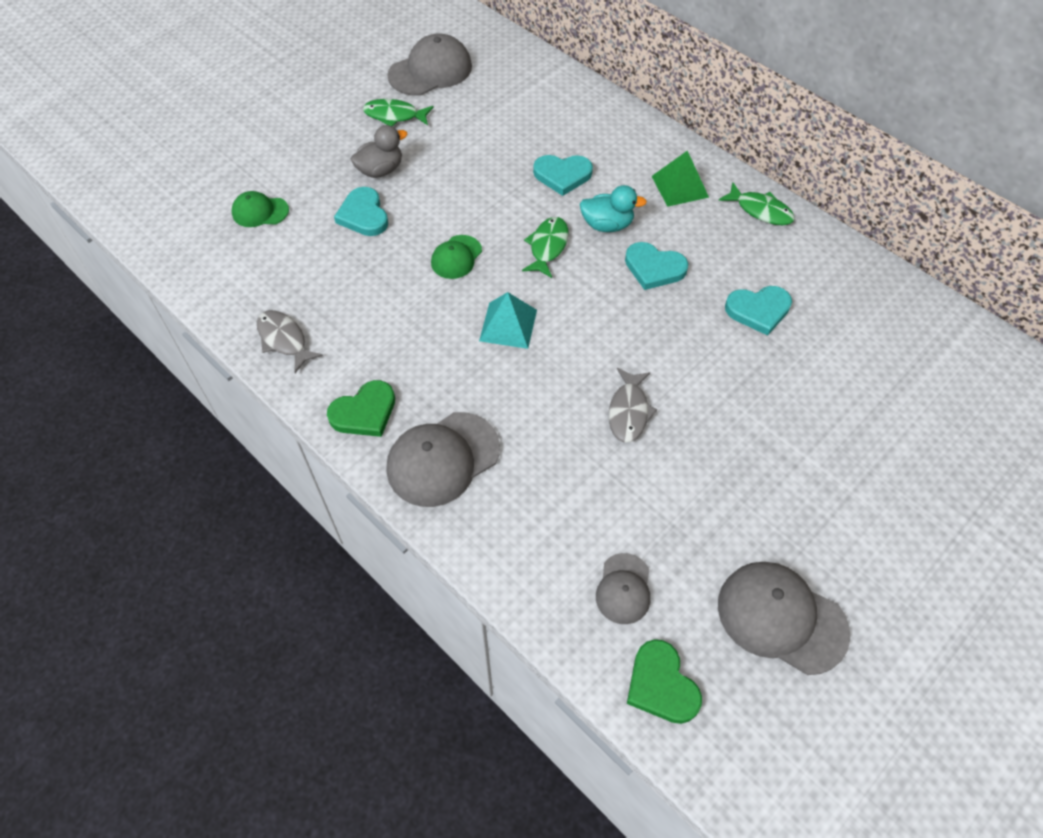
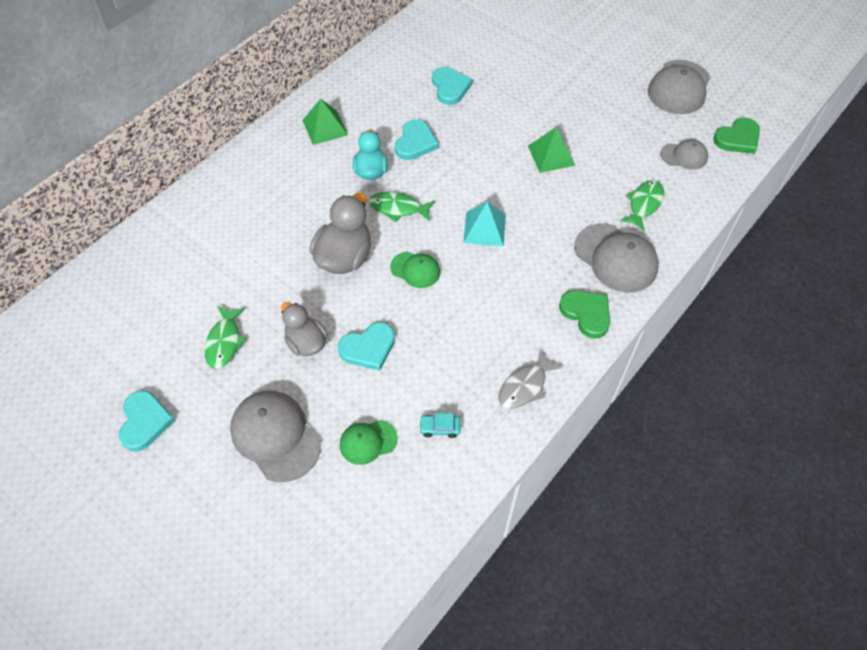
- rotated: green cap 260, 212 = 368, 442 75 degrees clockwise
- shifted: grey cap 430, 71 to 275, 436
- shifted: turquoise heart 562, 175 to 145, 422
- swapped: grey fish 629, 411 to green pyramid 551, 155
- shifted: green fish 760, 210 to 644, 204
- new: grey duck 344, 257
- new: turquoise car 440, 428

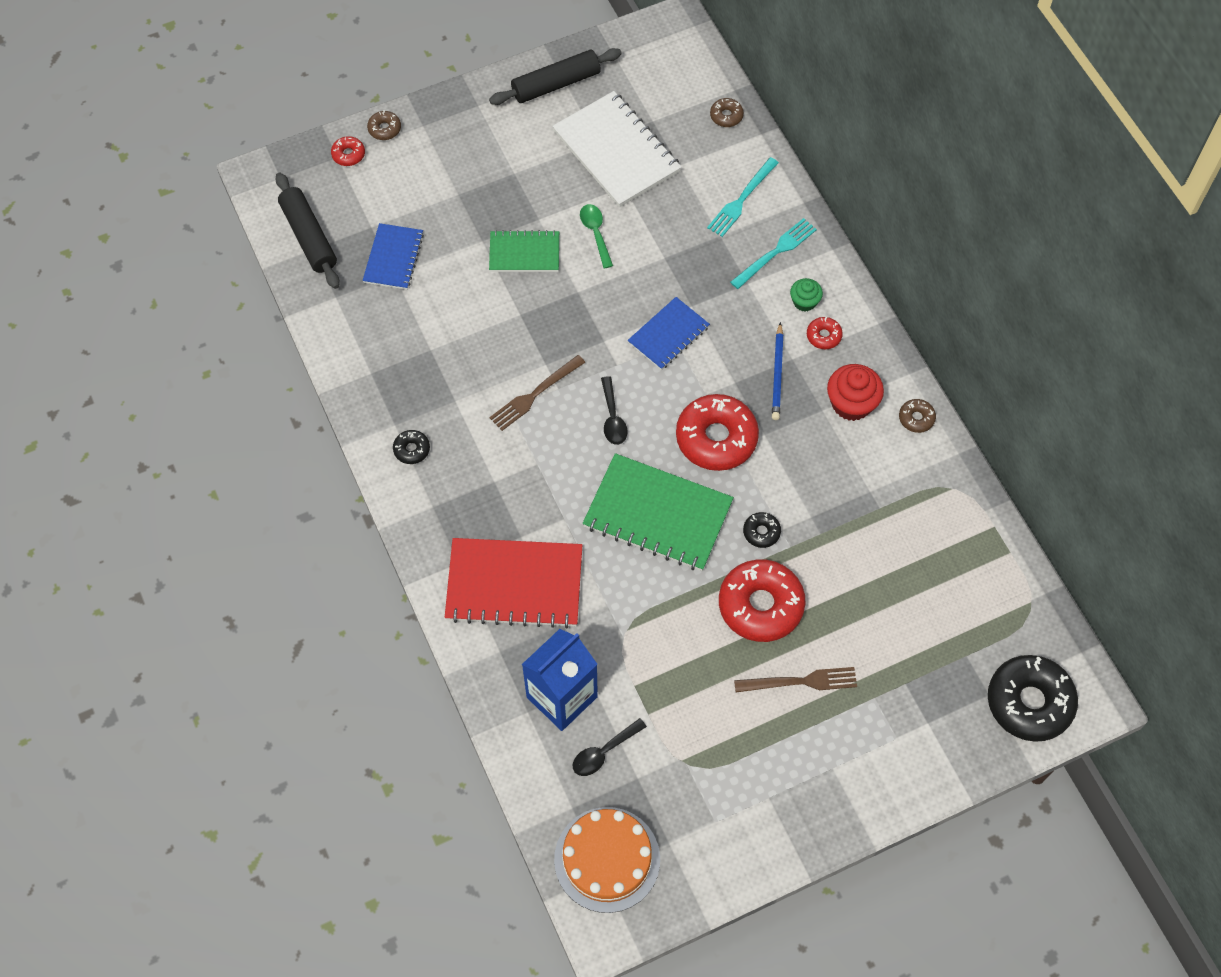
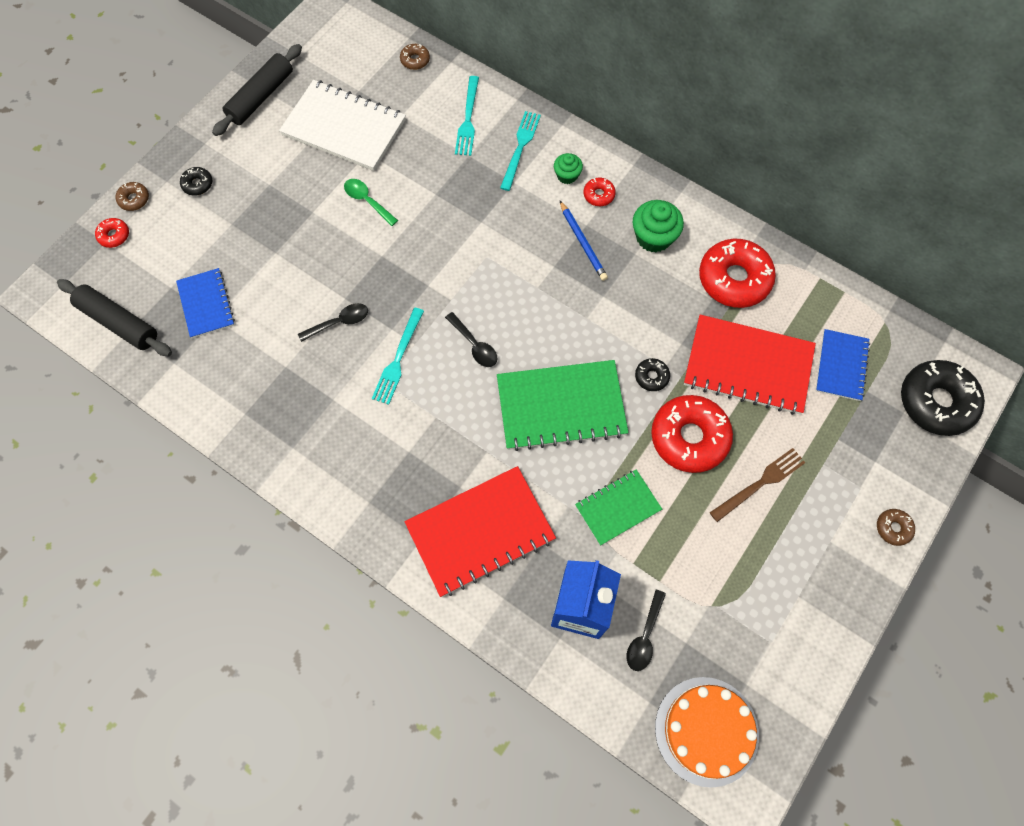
- shifted: black donut 412, 449 to 197, 184
- shifted: green notebook 524, 253 to 618, 508
- repainted: brown fork 535, 394 to turquoise fork 398, 359
- shifted: blue notebook 668, 335 to 841, 366
- shifted: red donut 716, 438 to 734, 279
- repainted: red cupcake 851, 403 to green cupcake 653, 237
- shifted: brown donut 916, 418 to 893, 528
- new: black spoon 339, 322
- new: red notebook 748, 366

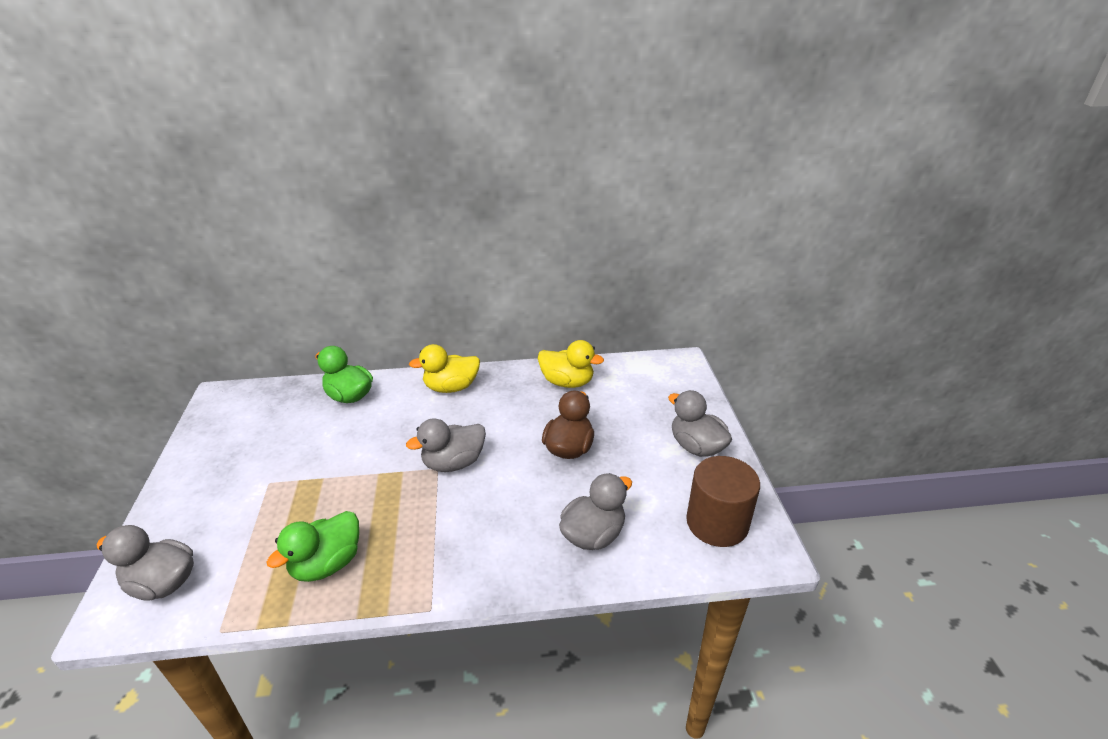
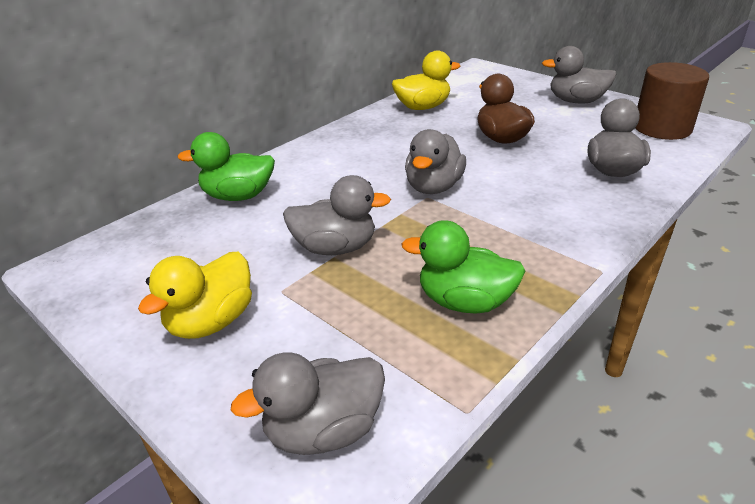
- rotated: green duck 327, 564 = 464, 302 105 degrees clockwise
- shifted: yellow duck 451, 387 to 211, 322
- new: grey duck 335, 248

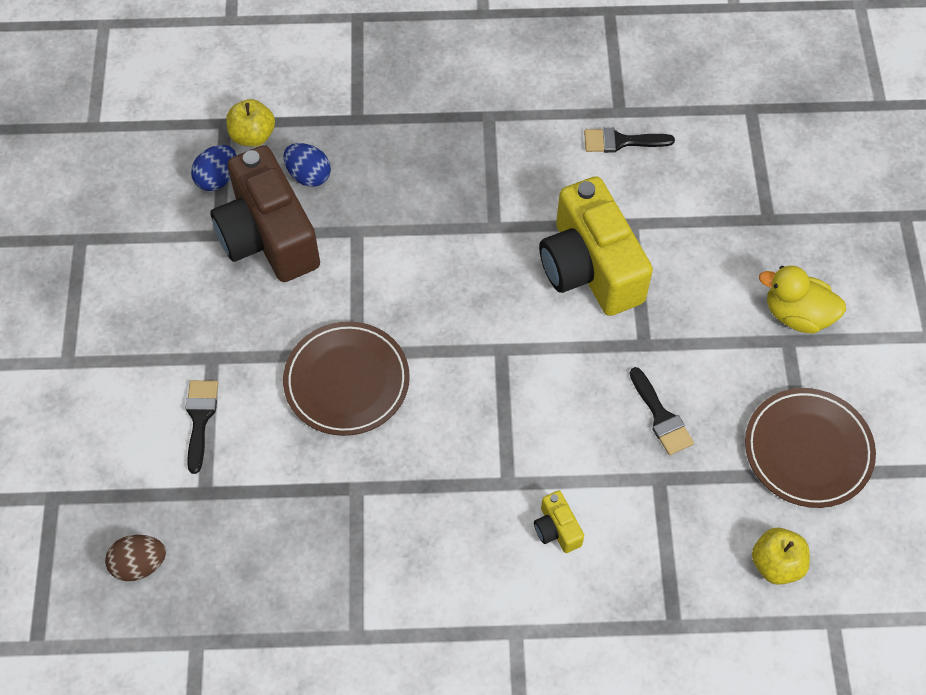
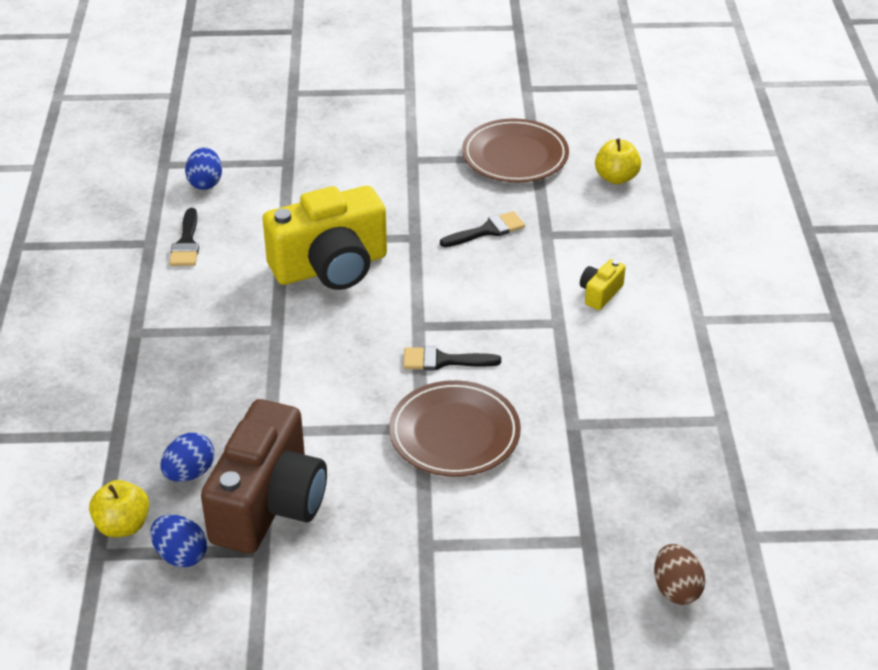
- shifted: black brush 200, 418 to 443, 361
- rotated: brown camera 268, 236 = 269, 504 45 degrees counterclockwise
- rotated: yellow camera 557, 529 = 600, 293 150 degrees clockwise
- gone: yellow duck 797, 314
- new: blue egg 205, 183

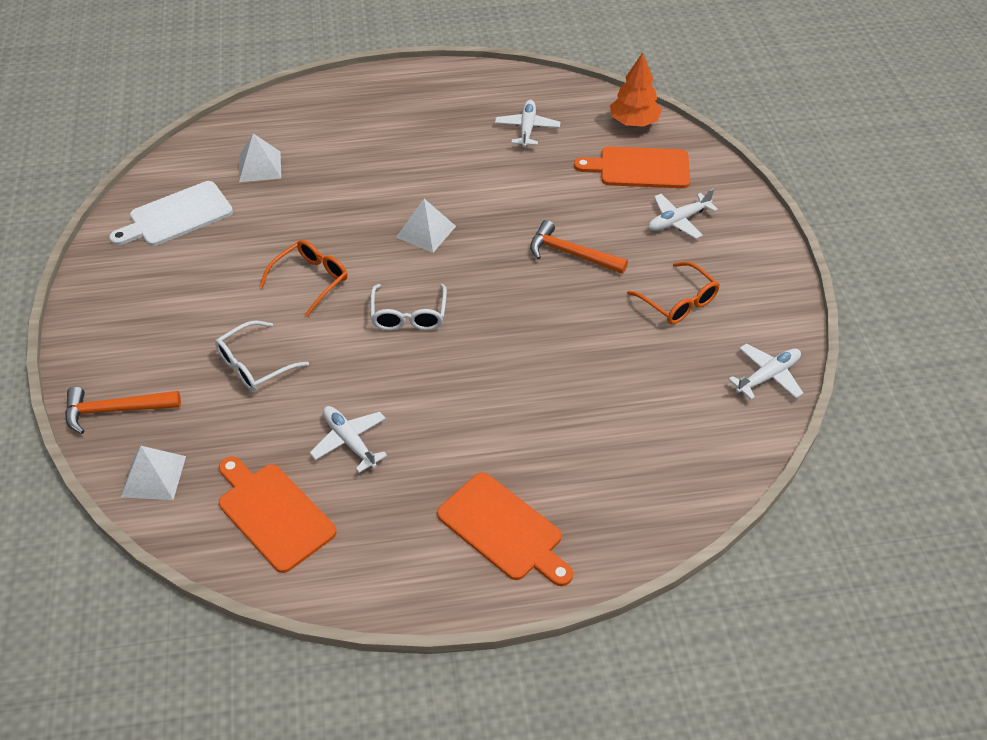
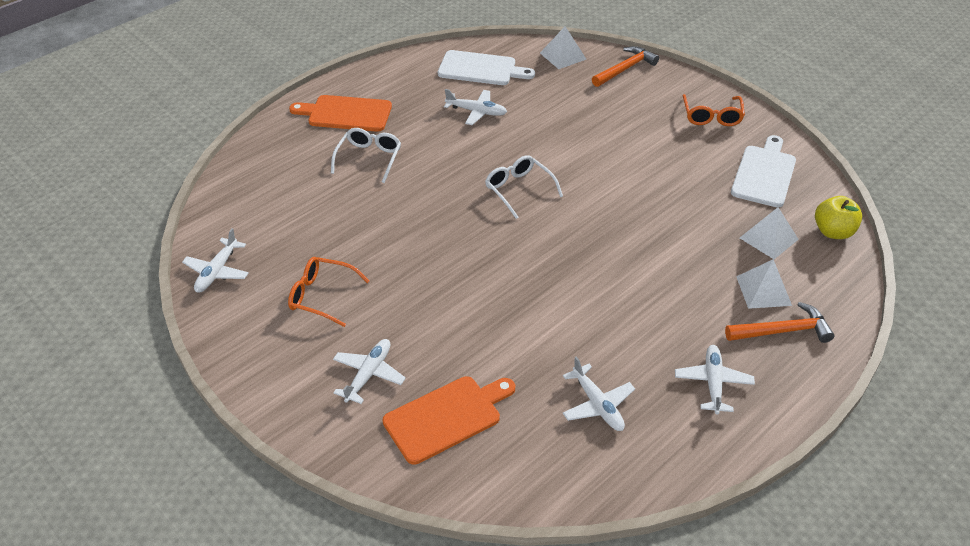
- shifted: white glasses 254, 365 to 369, 158
- repainted: orange cutting board 273, 513 to white cutting board 481, 69
- shifted: orange glasses 311, 280 to 711, 116
- shifted: white pyramid 426, 231 to 763, 290
- shifted: orange hammer 571, 254 to 783, 331
- gone: orange tree 634, 122
- new: white plane 713, 383
- new: yellow apple 833, 232

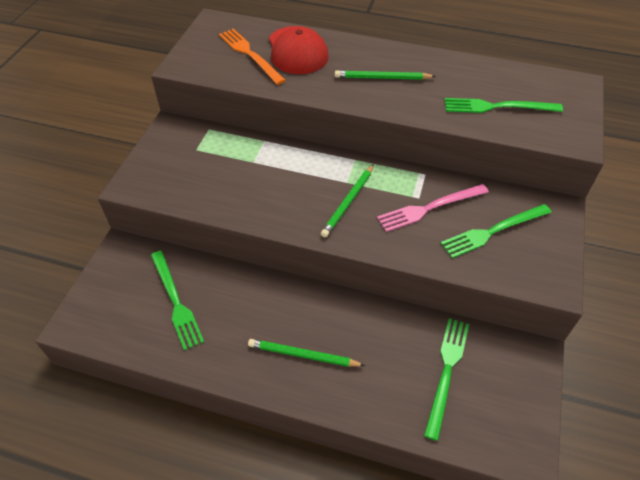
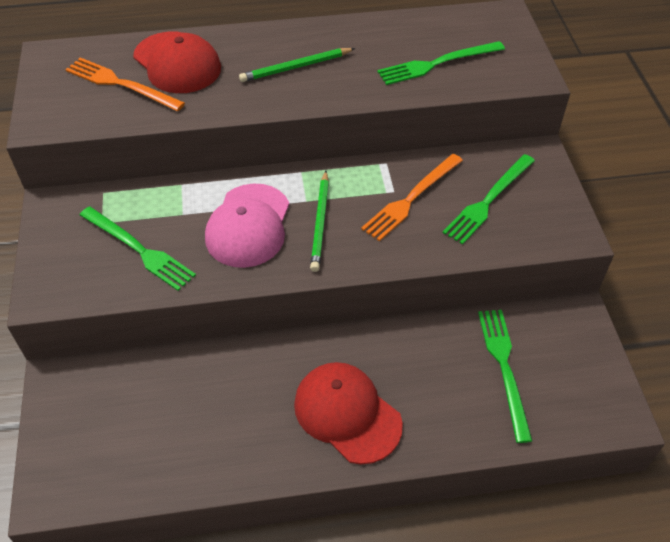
- shifted: green fork 176, 301 to 139, 249
- swapped: green pencil 303, 355 to red cap 347, 413
- repainted: pink fork 430, 208 to orange fork 411, 199
- new: pink cap 248, 226

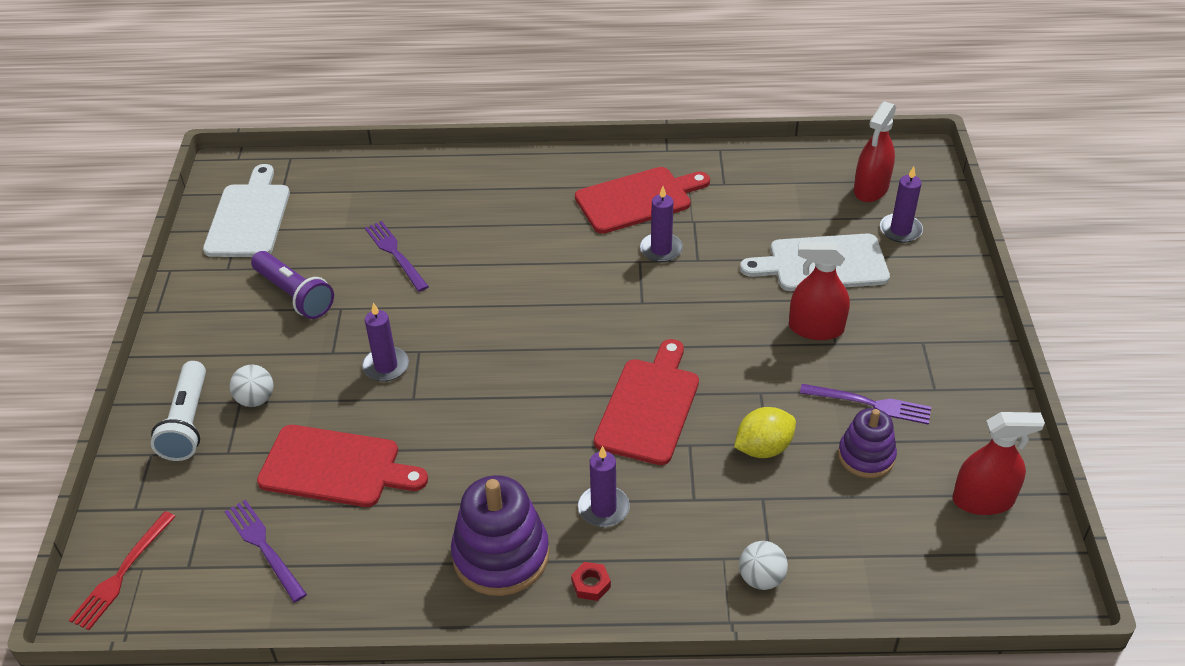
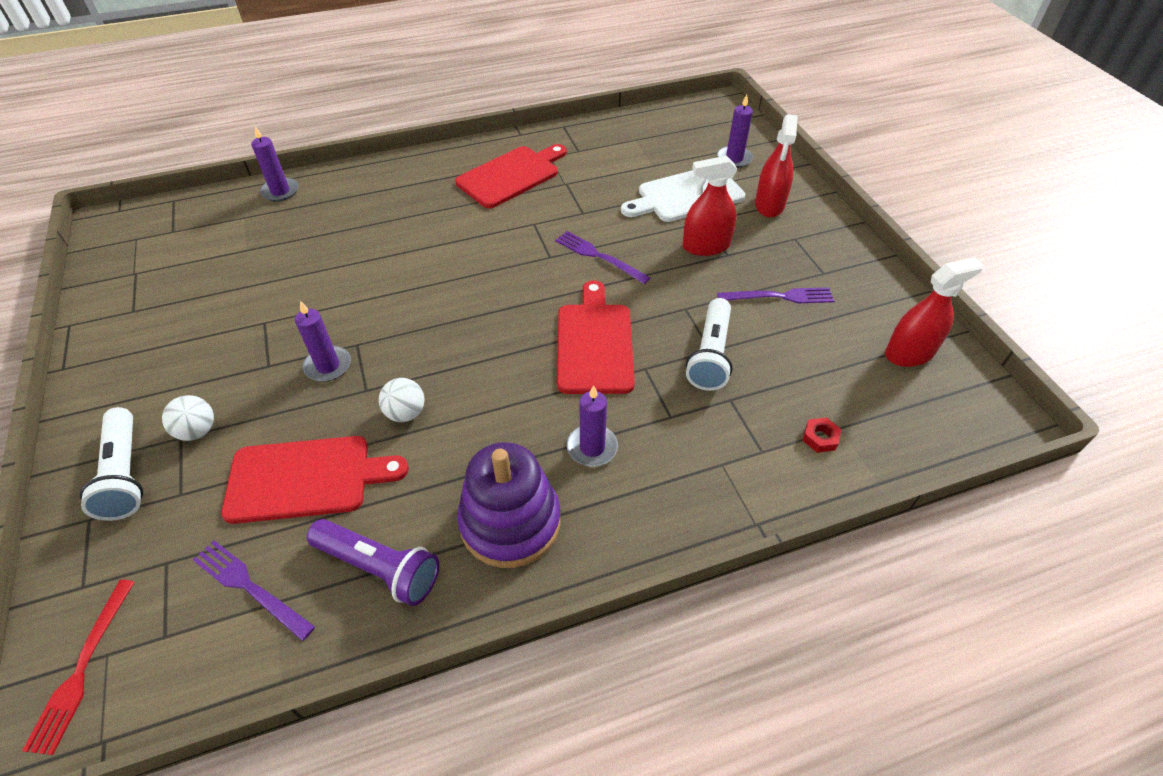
- gone: white cutting board 249, 217
- shifted: purple flashlight 294, 295 to 379, 568
- shifted: purple fork 395, 254 to 598, 256
- shifted: red nut 591, 584 to 820, 438
- shifted: purple candle 661, 249 to 280, 191
- swapped: yellow lemon 763, 448 to white flashlight 710, 355
- shifted: white ball 761, 578 to 406, 413
- gone: purple stacking toy 866, 456
- shifted: red spray bottle 871, 189 to 769, 205

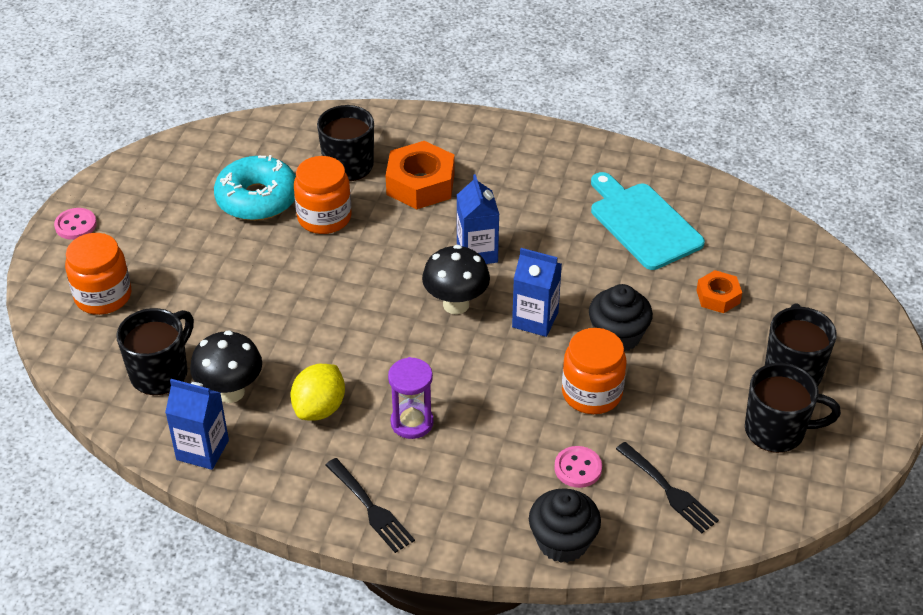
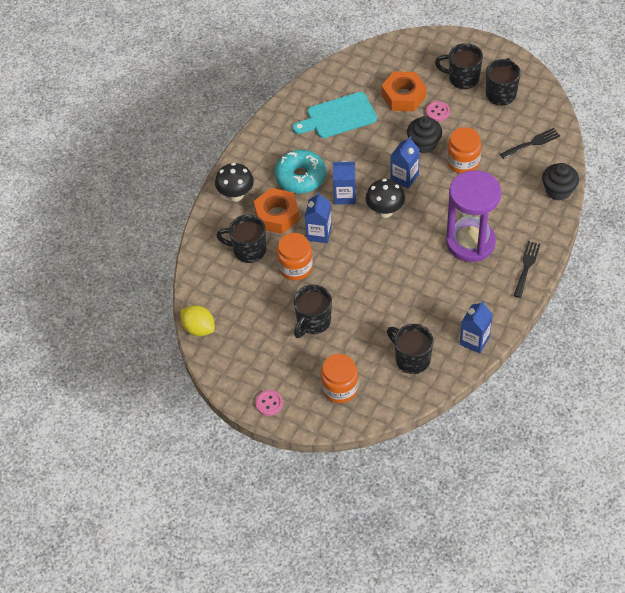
- shifted: black mushroom 230, 392 to 236, 195
- shifted: turquoise donut 257, 199 to 300, 177
- shifted: yellow lemon 319, 408 to 199, 328
- rotated: black fork 371, 508 = 526, 267 45 degrees counterclockwise
- scaled: purple hourglass 412, 422 = 470, 242 x2.07
- shifted: pink button 578, 468 to 437, 112
- scaled: orange nut 718, 297 = 403, 96 x1.77
- new: black mug 313, 322
- new: blue carton 319, 233

